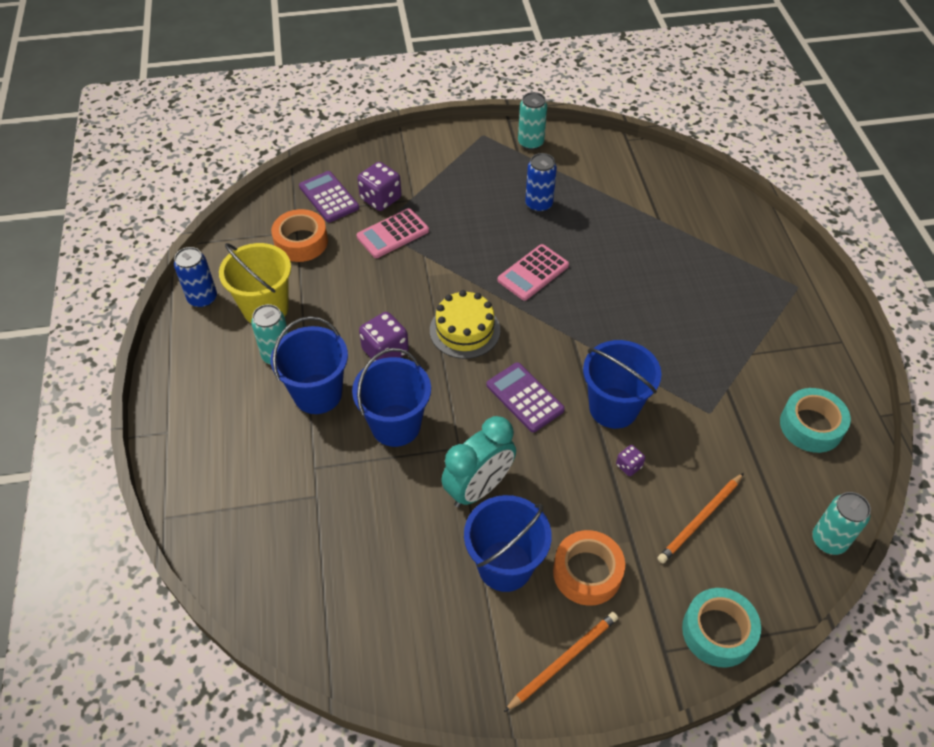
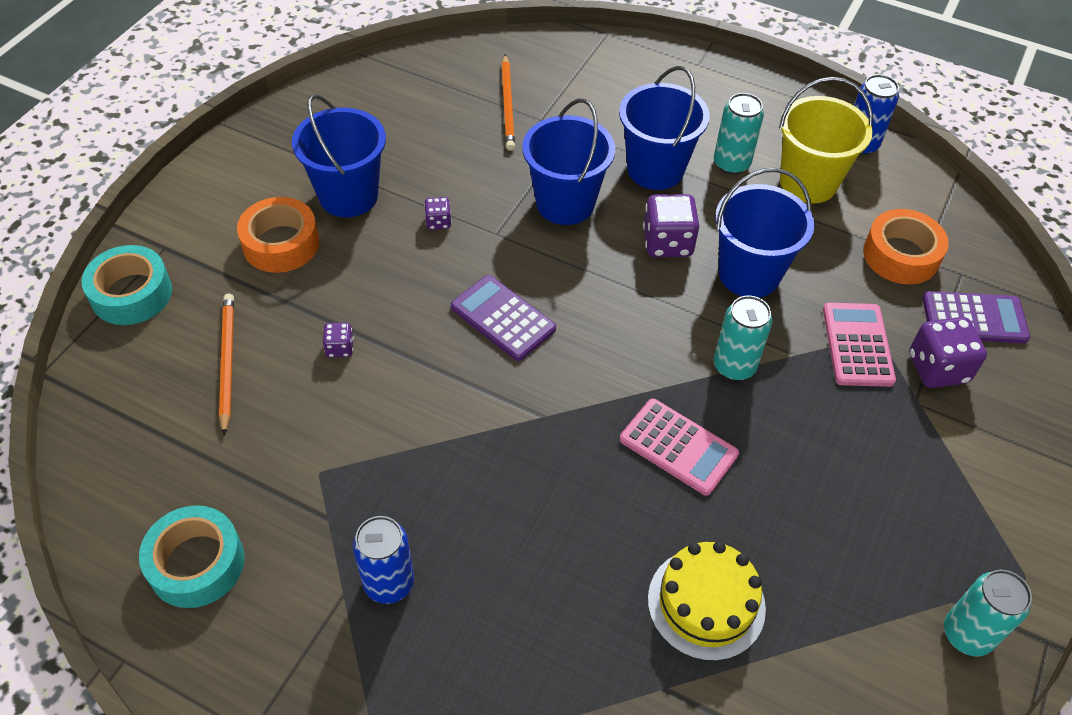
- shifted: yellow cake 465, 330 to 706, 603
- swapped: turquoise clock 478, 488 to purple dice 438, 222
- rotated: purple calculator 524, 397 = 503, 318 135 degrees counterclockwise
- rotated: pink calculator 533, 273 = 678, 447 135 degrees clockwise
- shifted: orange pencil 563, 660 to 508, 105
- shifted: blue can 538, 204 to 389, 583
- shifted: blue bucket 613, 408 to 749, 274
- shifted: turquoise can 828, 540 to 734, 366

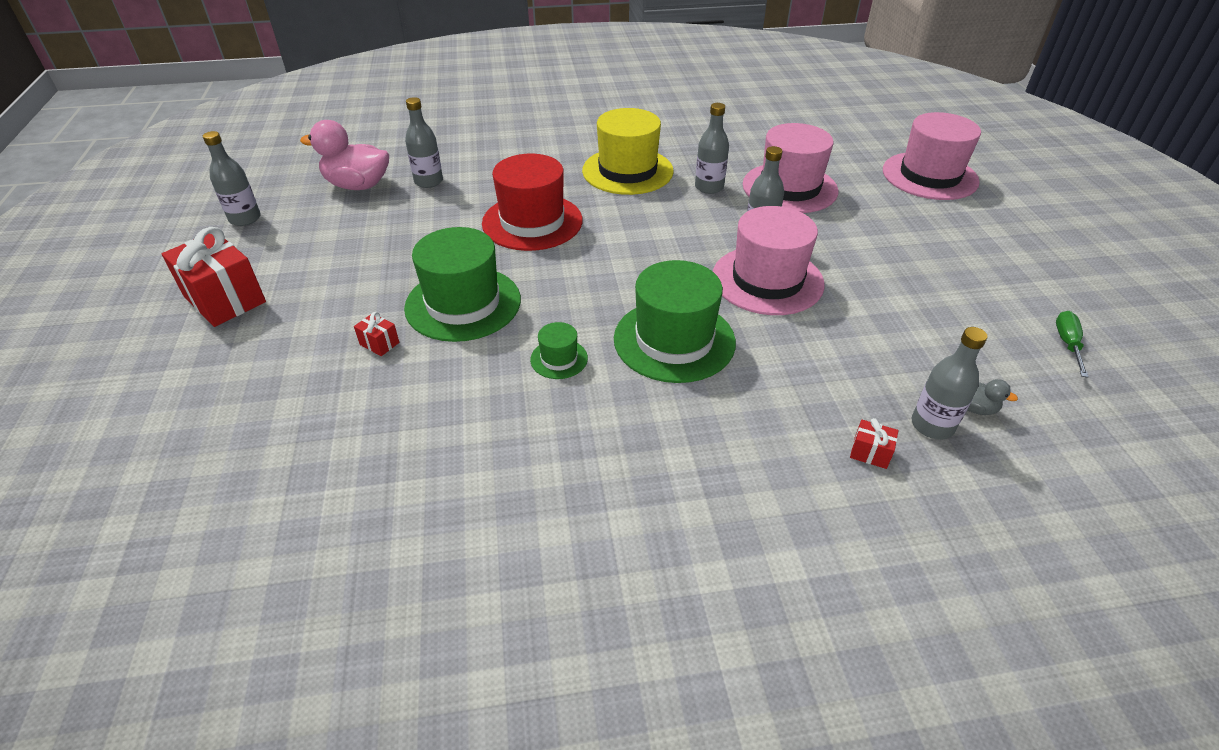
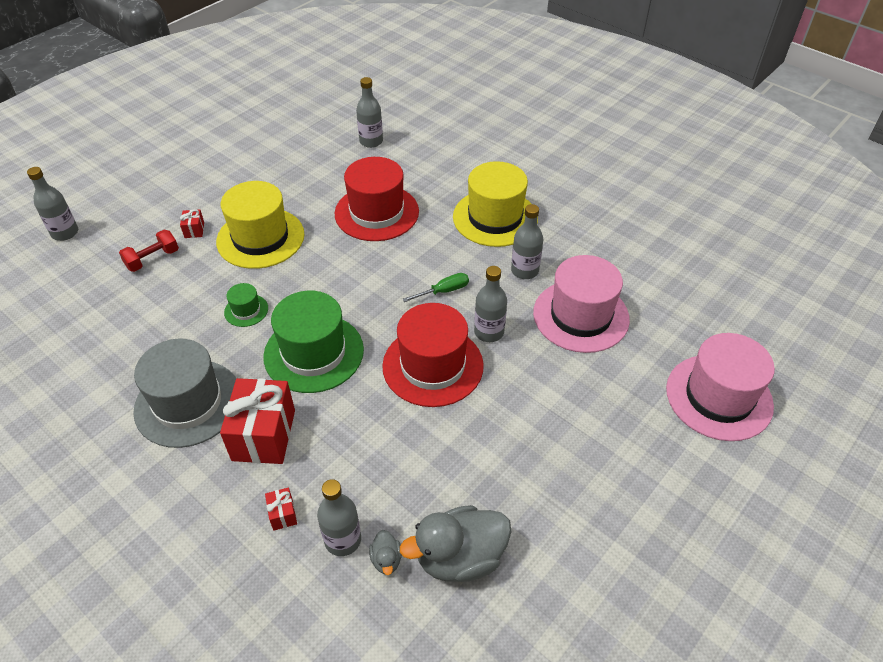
- shifted: red gift 225, 299 to 264, 435
- shifted: grey bottle 245, 219 to 65, 233
- gone: pink duck 358, 185
- repainted: green hat 463, 303 to yellow hat 260, 238
- repainted: pink hat 767, 280 to red hat 433, 365
- shifted: green screwdriver 1067, 343 to 444, 291
- new: red dumbbell 152, 259
- new: grey hat 188, 403
- new: grey duck 460, 557

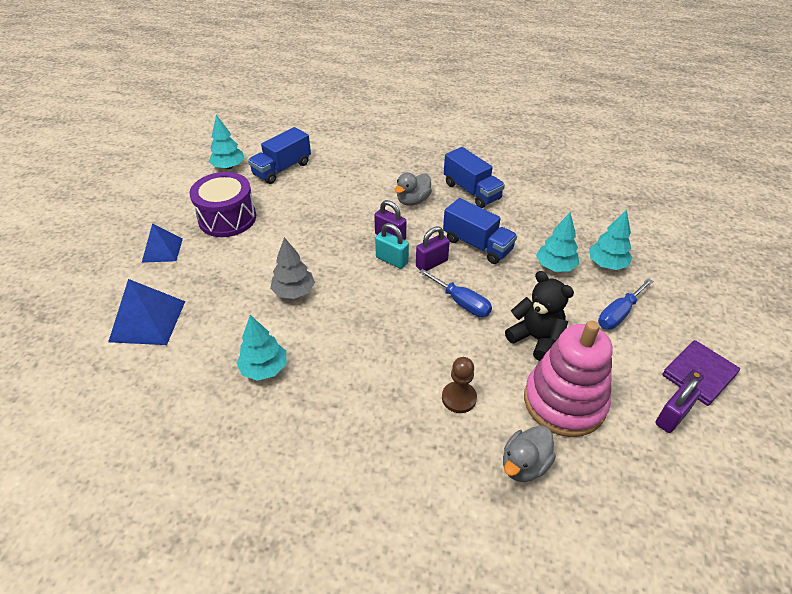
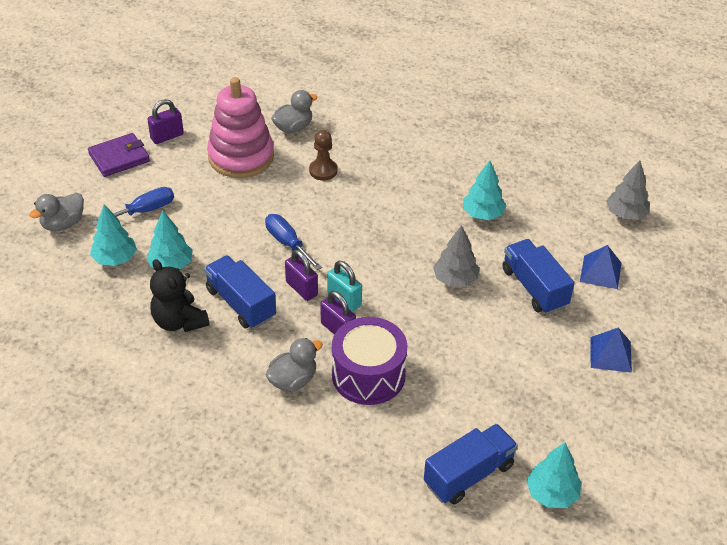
- scaled: blue pyramid 148, 321 = 600, 272 x0.65
- shifted: purple drum 227, 218 to 368, 375
- rotated: purple padlock 431, 263 = 301, 288 75 degrees clockwise
- shifted: blue truck 471, 191 to 534, 288
- shifted: black teddy bear 536, 338 to 179, 321
- new: grey duck 63, 224
- new: grey tree 625, 214

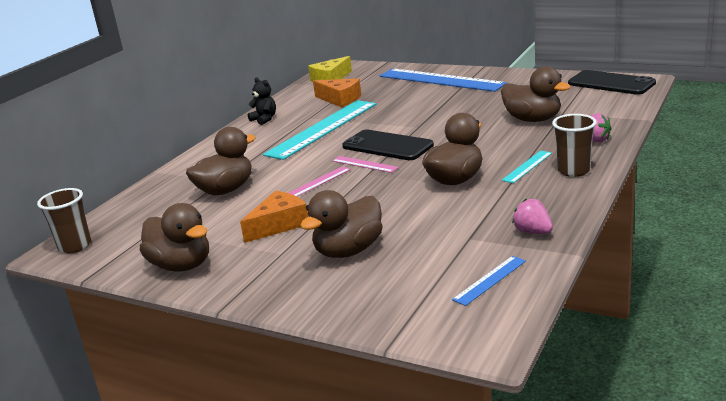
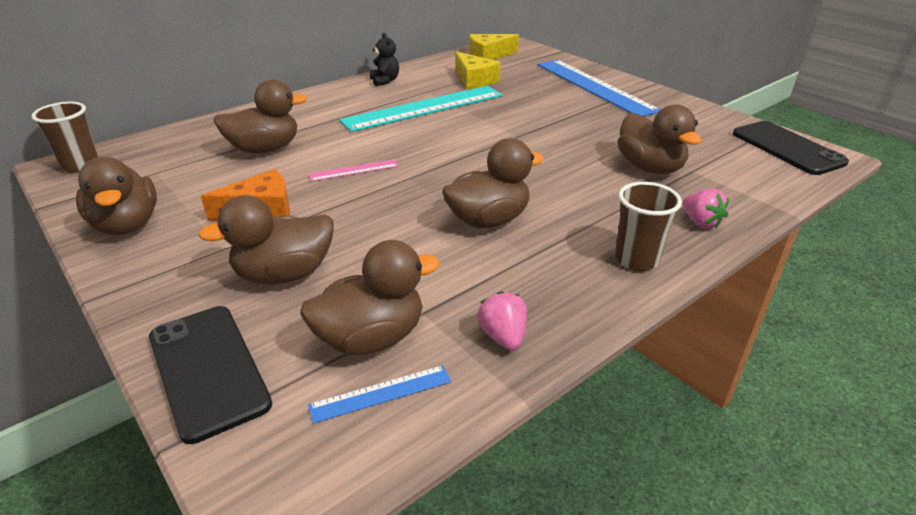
- repainted: orange cheese 340, 99 to yellow cheese 474, 80
- gone: pink ruler 364, 164
- shifted: black phone 387, 146 to 208, 369
- gone: turquoise ruler 527, 166
- new: brown duck 371, 338

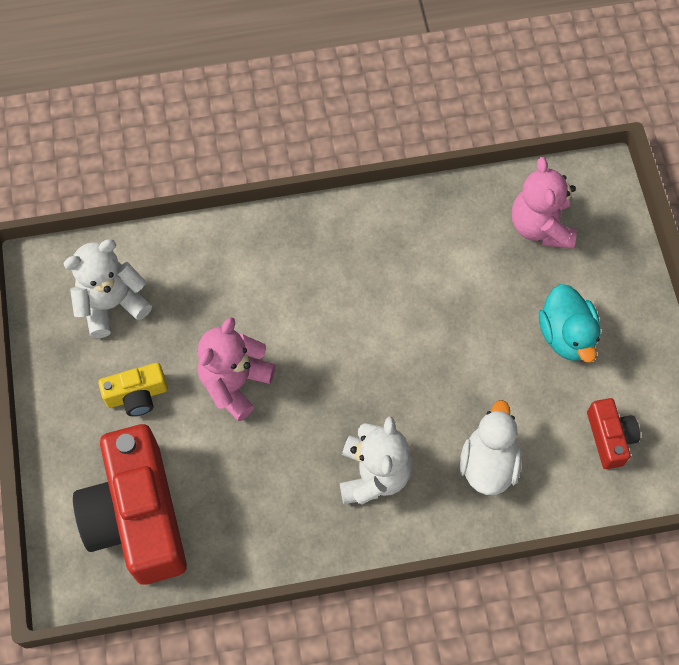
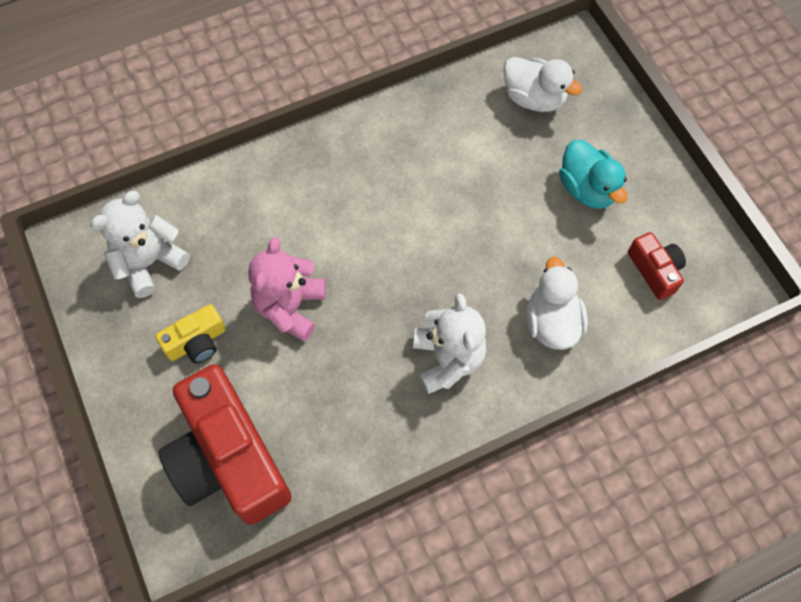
- swapped: pink teddy bear 540, 226 to white duck 534, 98

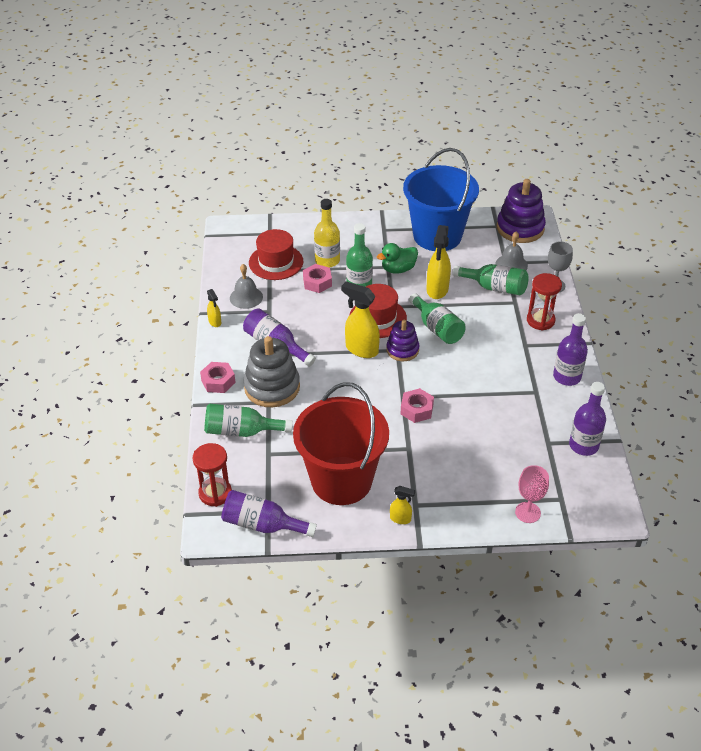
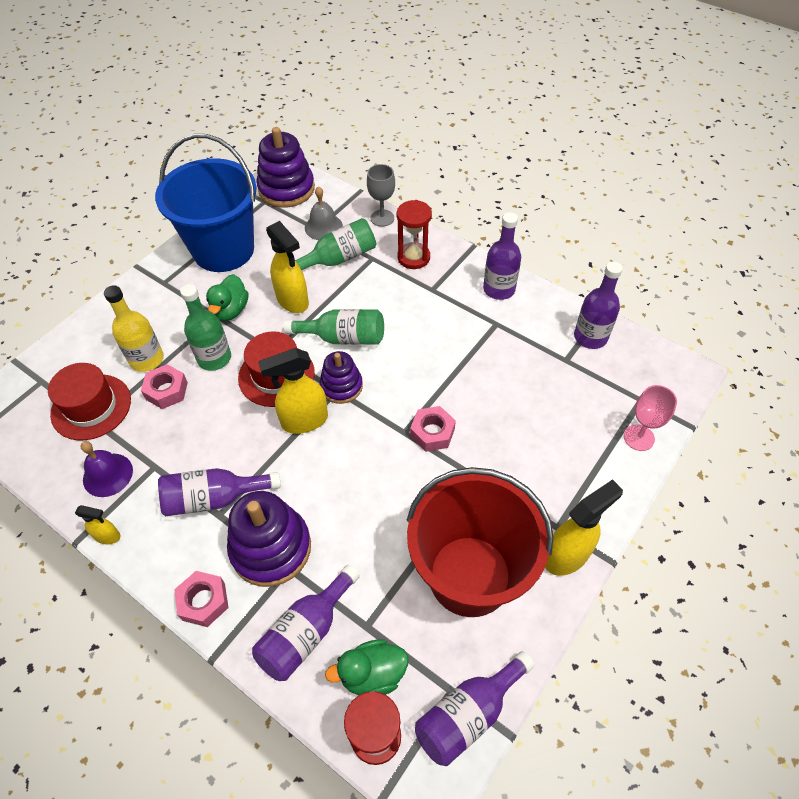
- repainted: green bottle 241, 431 to purple bottle 306, 632
- repainted: grey bell 246, 297 to purple bell 108, 474
- repainted: grey stacking toy 272, 387 to purple stacking toy 271, 548
- scaled: yellow spray bottle 400, 519 = 567, 555 x1.91
- new: green duck 372, 674

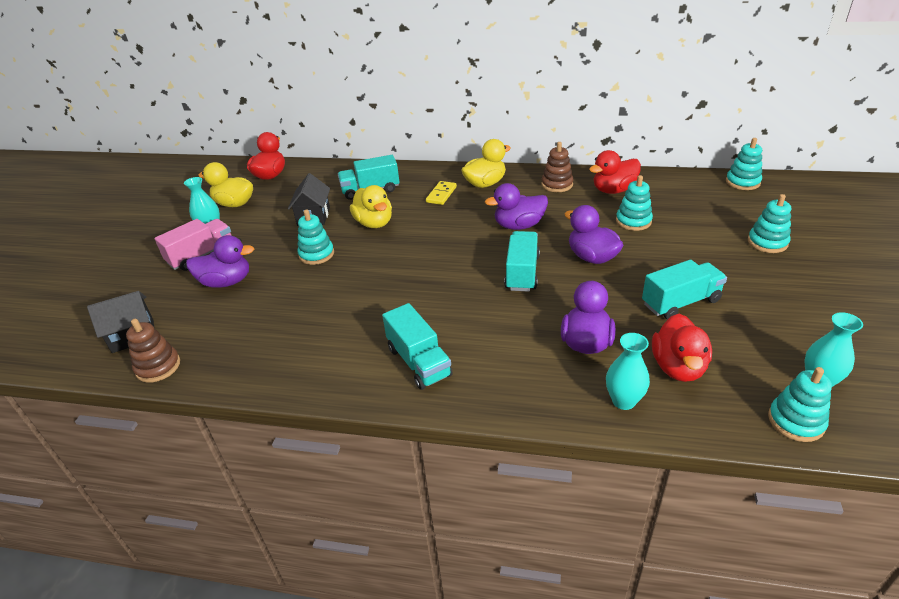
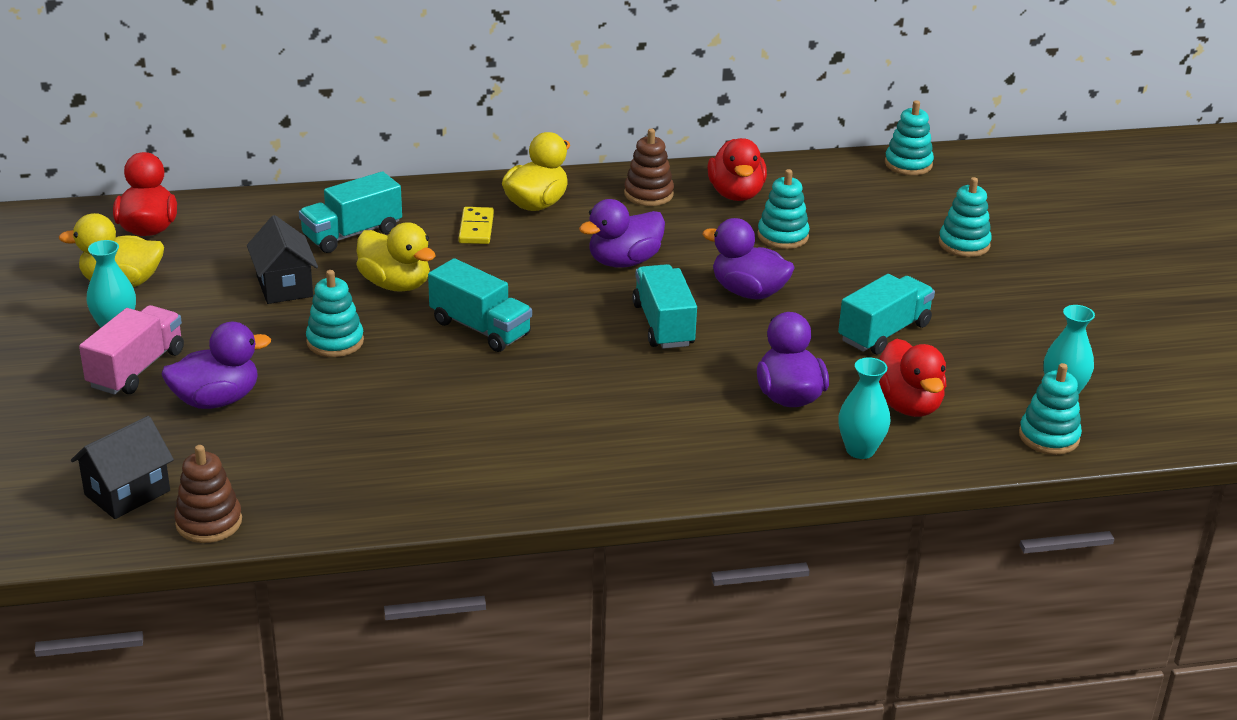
- shifted: turquoise truck 419, 362 to 480, 328
- rotated: red duck 613, 190 = 736, 194 45 degrees counterclockwise

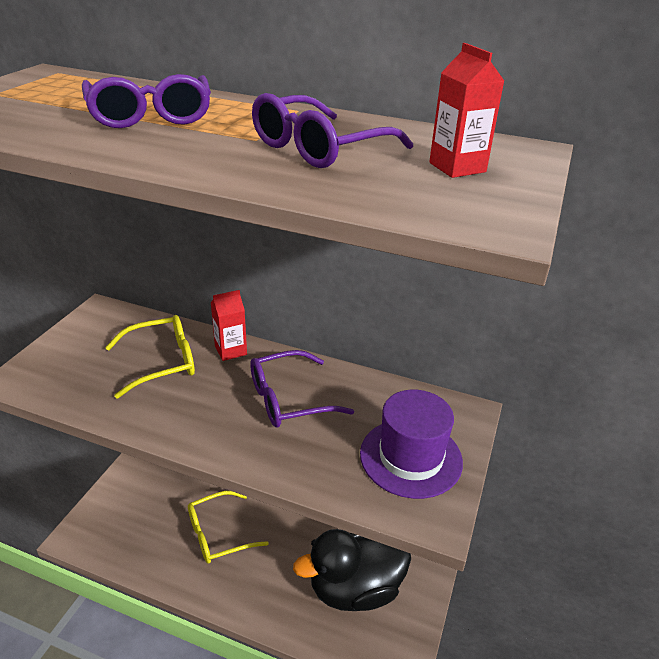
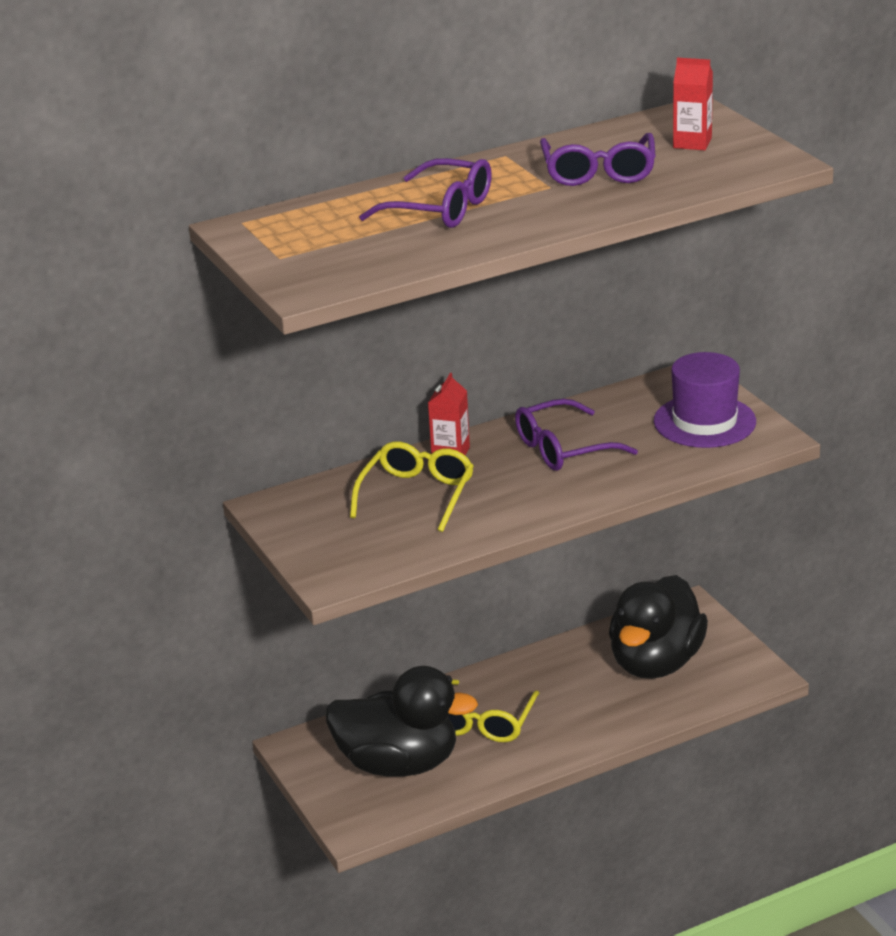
- rotated: purple glasses 288, 399 = 563, 449 45 degrees clockwise
- new: black duck 398, 764

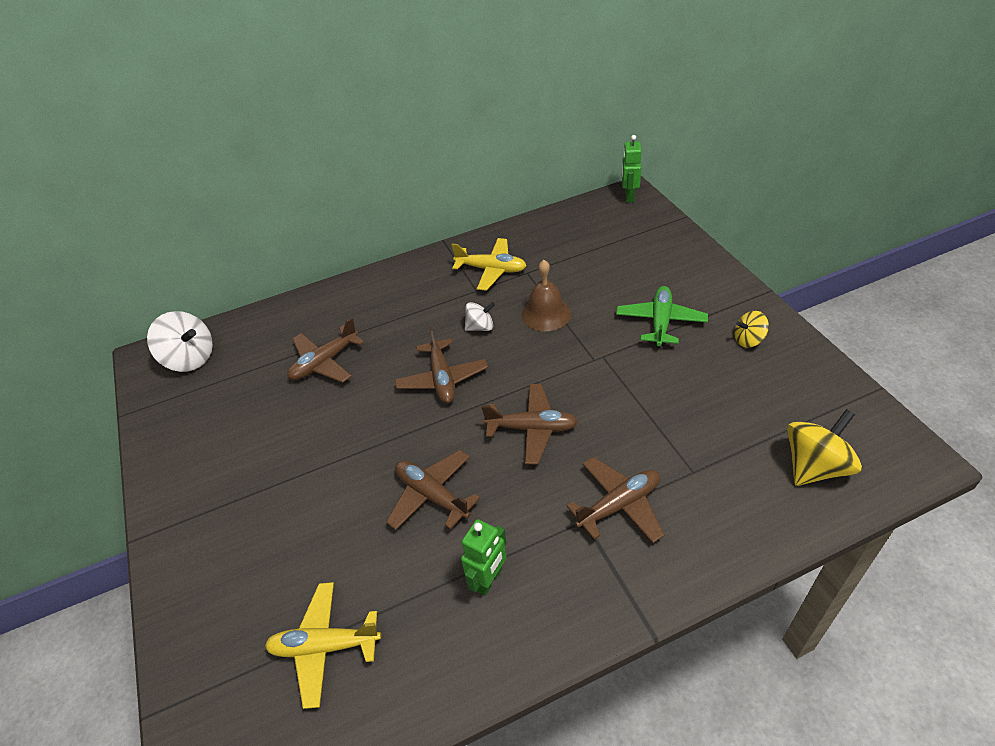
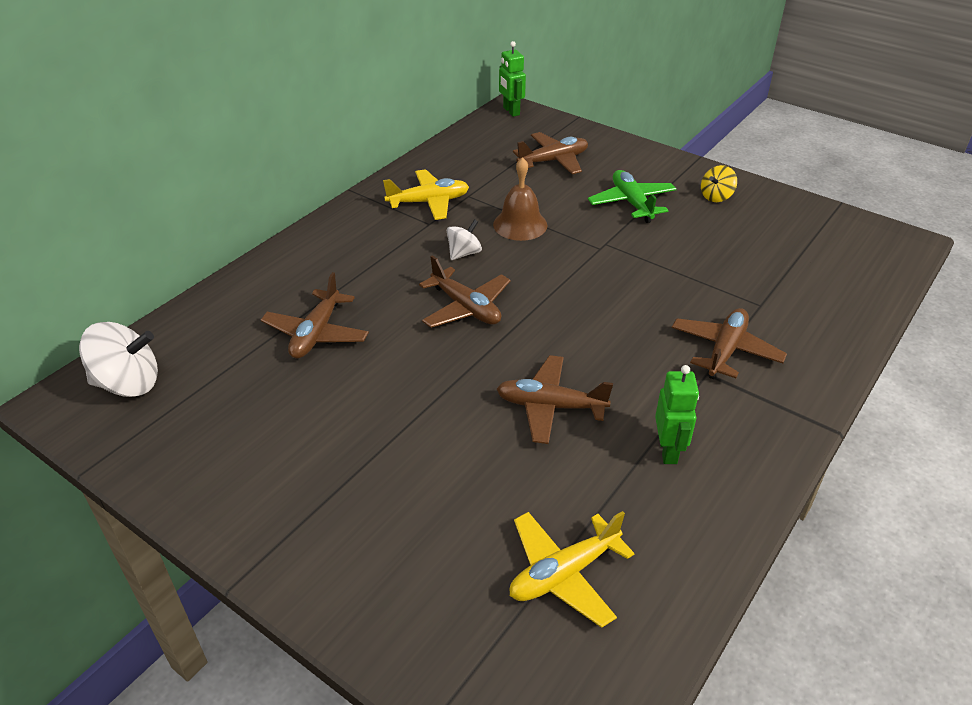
- shifted: brown plane 532, 428 to 553, 161
- gone: yellow spinning top 815, 466

